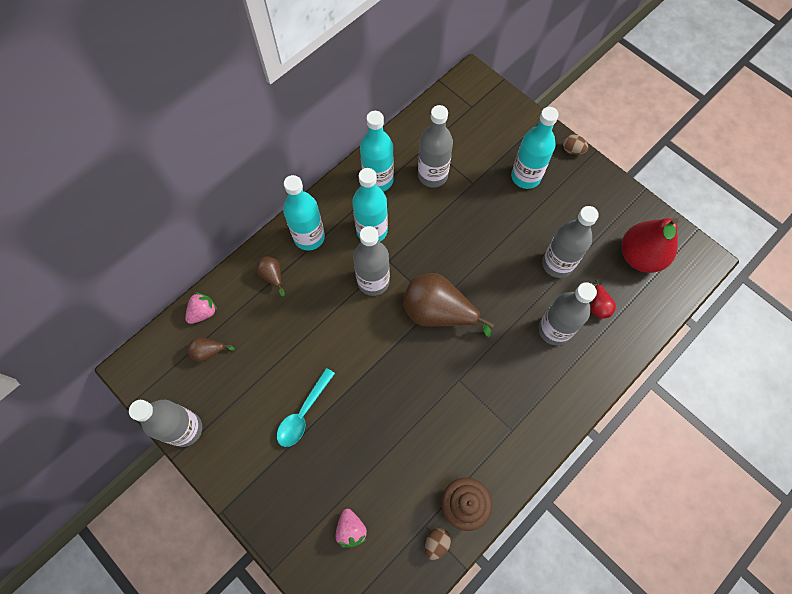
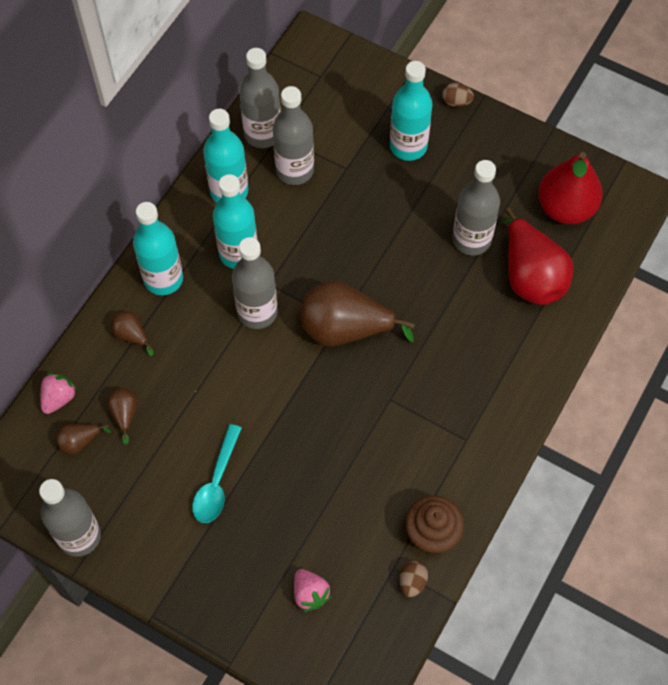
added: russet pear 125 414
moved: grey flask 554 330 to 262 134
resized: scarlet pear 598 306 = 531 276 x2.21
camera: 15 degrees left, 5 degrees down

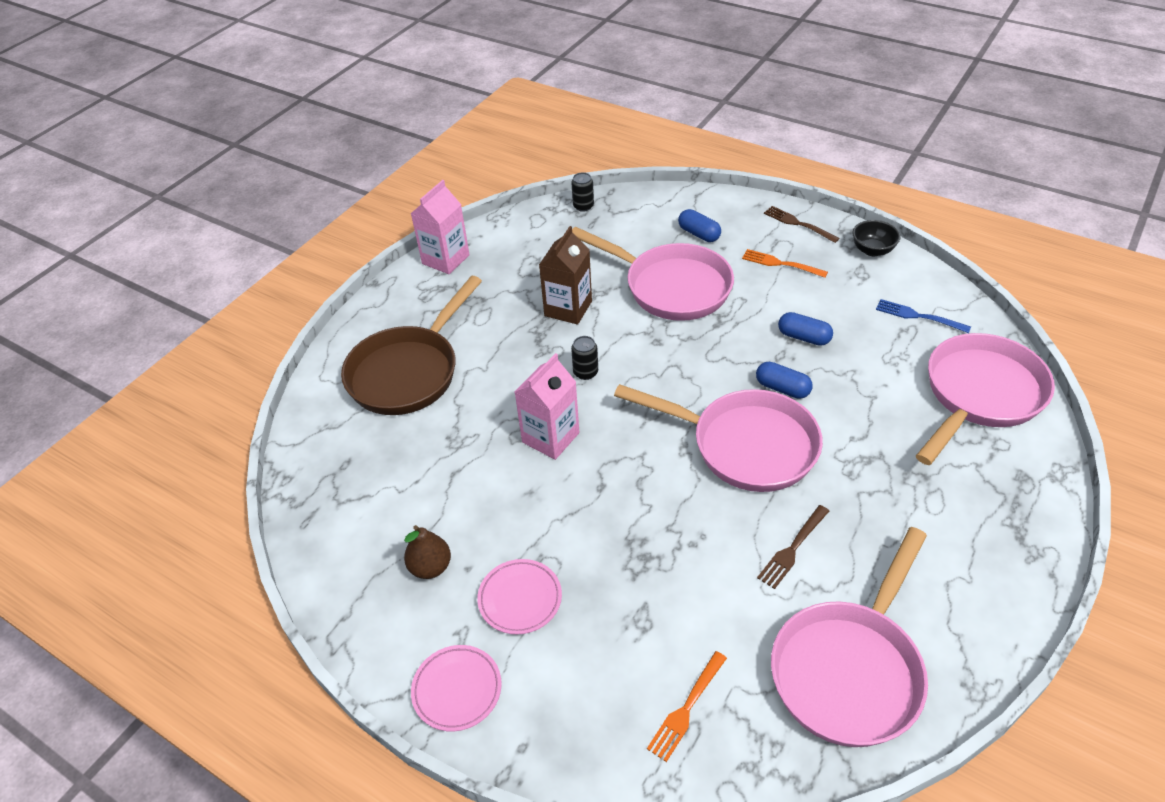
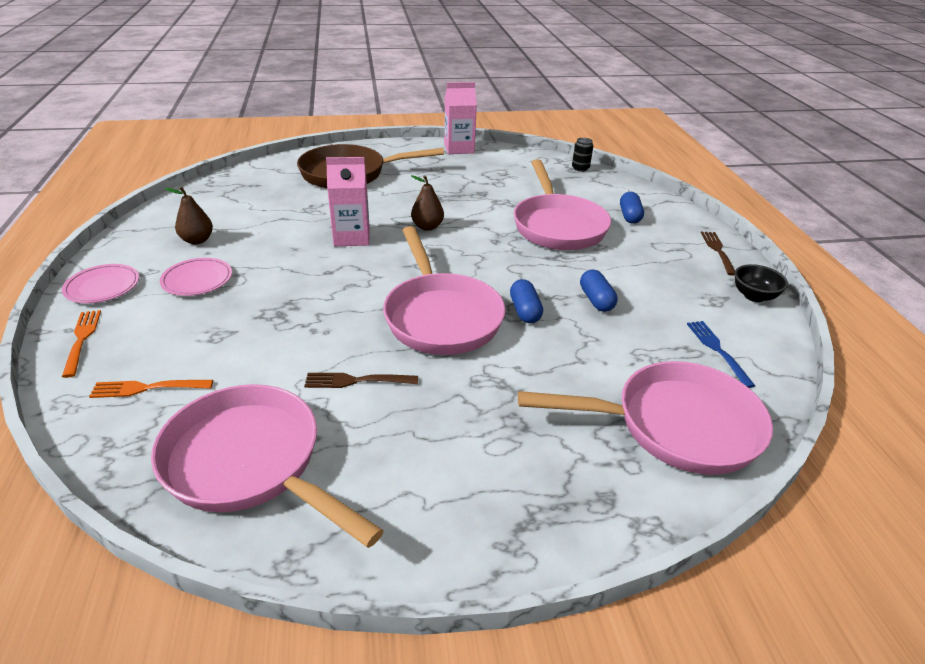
removed: russet milk carton 568 308
moved: orange fork 780 264 to 82 339
replaced: jet-black soda can 585 372 to russet pear 427 227
turned: pink skillet 850 669 = 250 464 45 degrees clockwise
camera: 45 degrees right, 10 degrees down

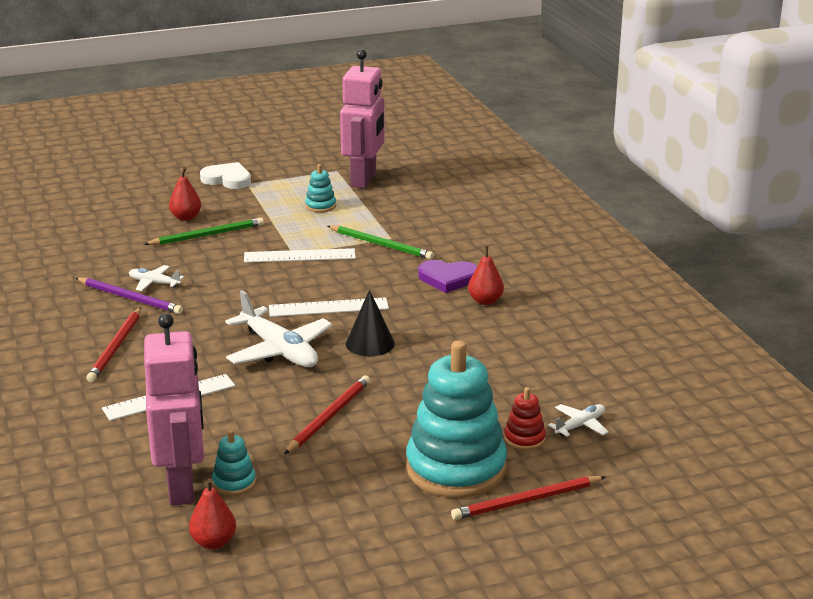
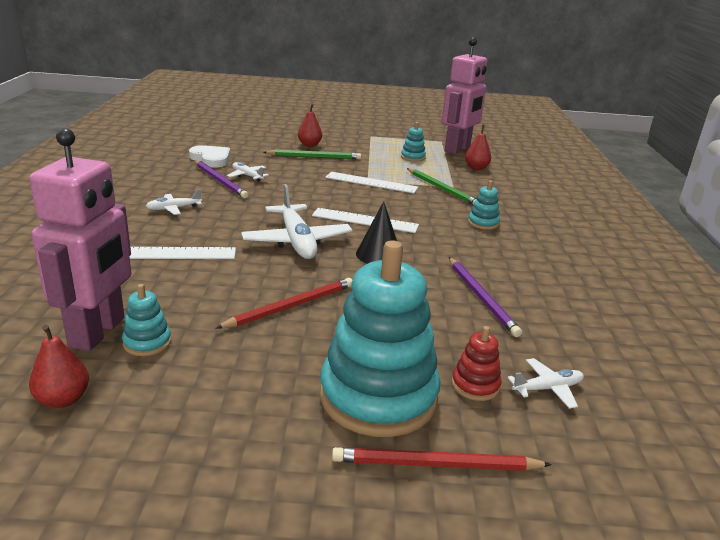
added: purple lead pencil 481 298
moved: pure white love heart 227 179 to 211 159; scarlet pear 485 301 to 476 168
replaced: scarlet lead pencil 116 347 to pure white aeroplane 173 209; purple love heart 448 279 to turquoise ring stacker 483 223
camera: 20 degrees right, 0 degrees up

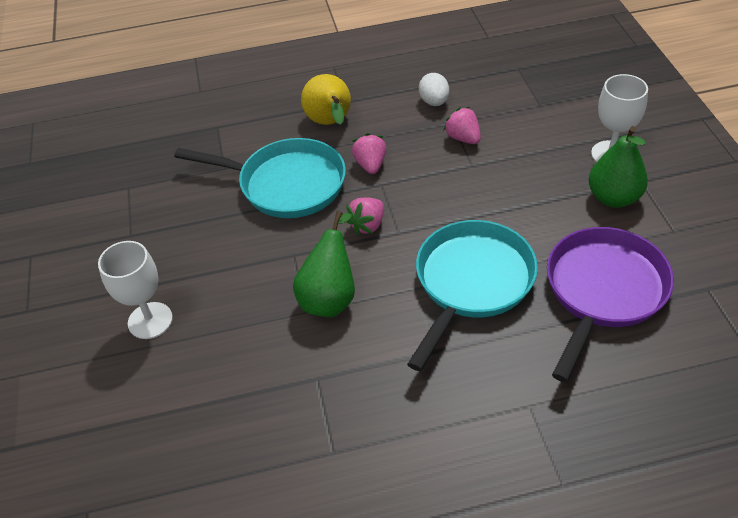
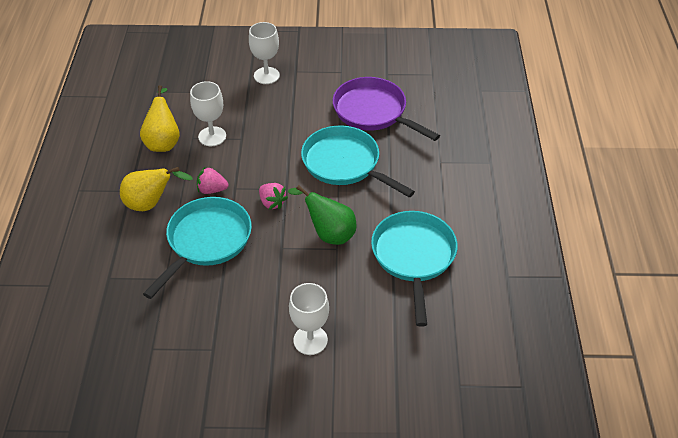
removed: leaf-green pear 613 198
added: turquoise skillet 413 257
replaced: pure white egg 434 102 to golden pear 163 142; pink strawberry 463 138 to pure white chalice 212 136
camera: 80 degrees left, 0 degrees up

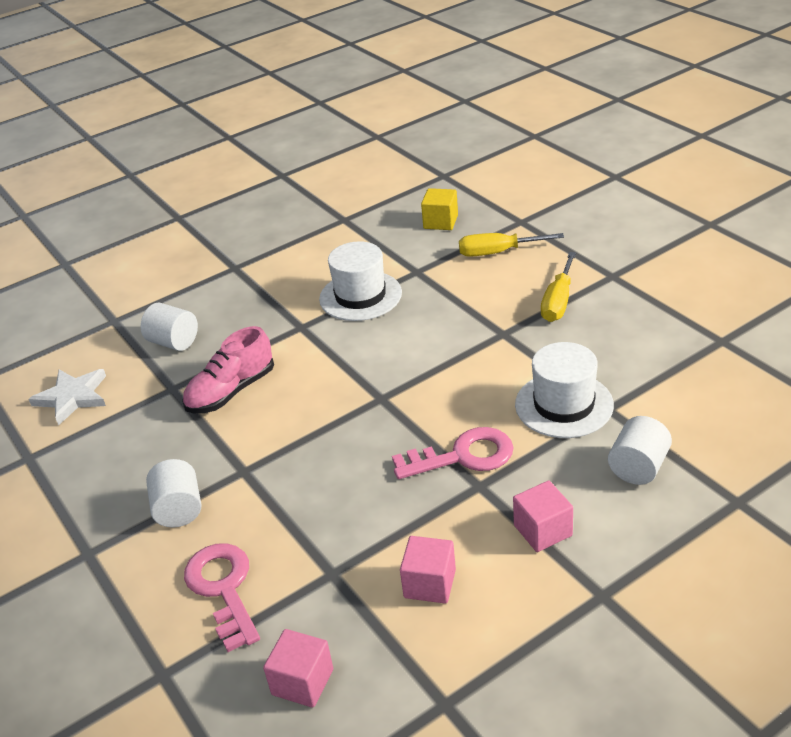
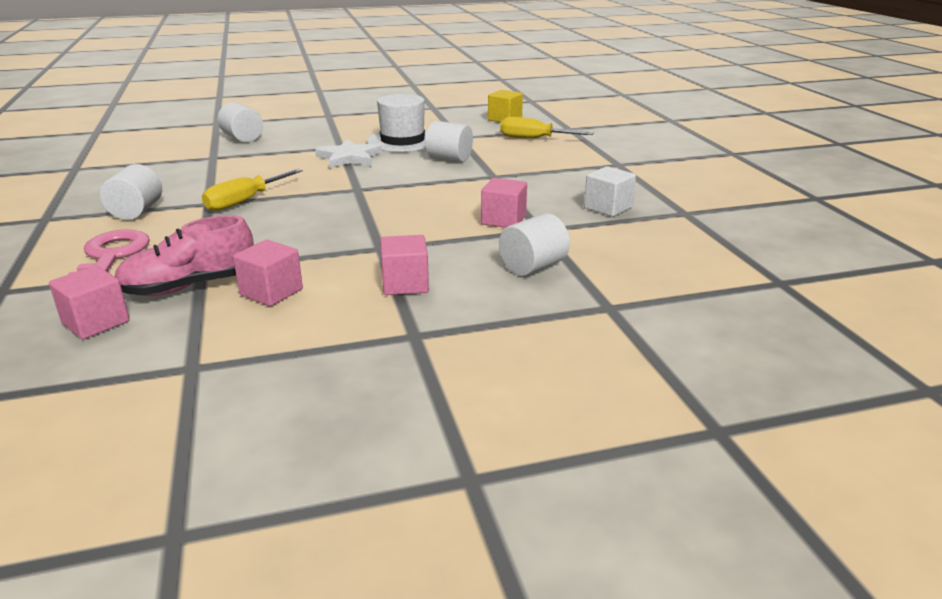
removed: pink door key 463 456
added: pure white cylinder shape 449 158; pure white cube 608 208
moved: pure white five-pointed star 72 397 to 349 158; pink lace-up shoe 231 391 to 189 286; golden screwdriver 558 301 to 244 201
replaced: pure white hat 564 405 to pink cube 503 220
camera: 15 degrees right, 10 degrees down

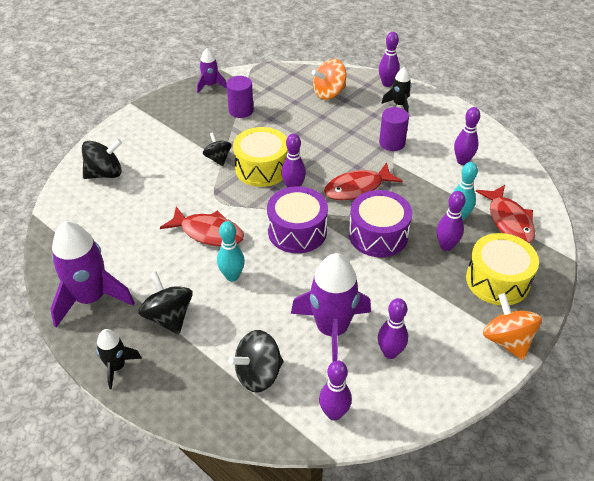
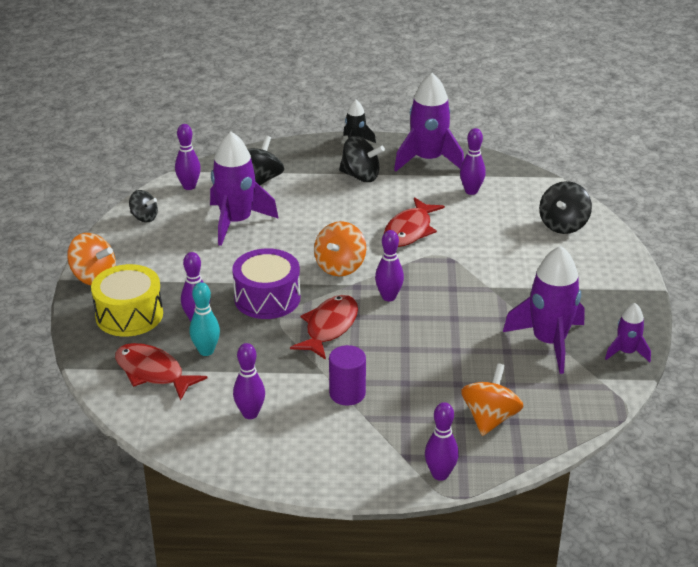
removed: turquoise skittle 232 276; golden toy drum 262 168; jet-black toy rocket 399 105
moved: jet-black spinning top 218 158 to 144 217; purple skittle 390 352 to 471 191
replaced: purple cylinder shape 241 110 to purple toy rocket 549 342; purple toy drum 297 231 to orange spinning top 340 266
turned: scarlet toy fish 208 233 = 410 230 45 degrees counterclockwise
camera: 140 degrees right, 10 degrees down

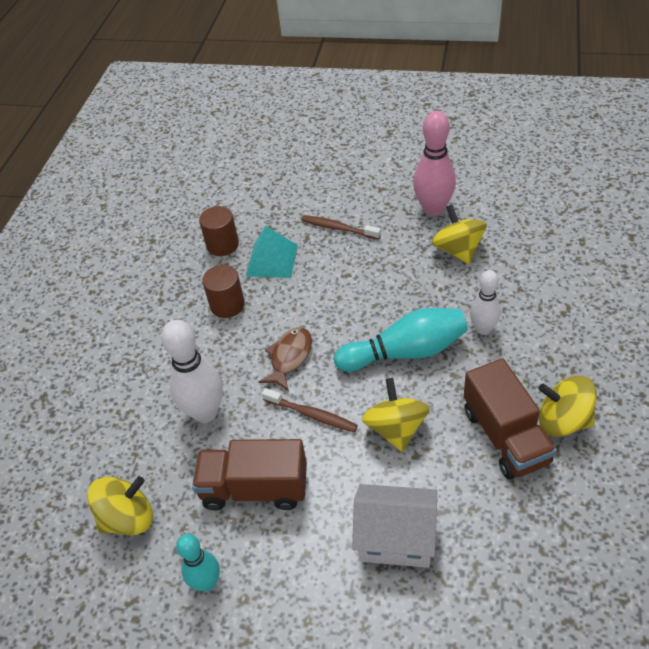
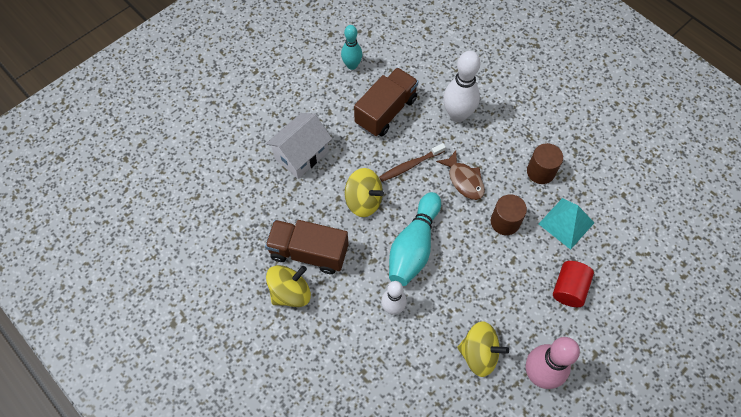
removed: golden spinning top 128 518
moved: russet cylinder shape 222 245 to 505 222
replaced: russet tooth brush 338 228 to scarlet cylinder shape 569 289
camera: 120 degrees right, 15 degrees up

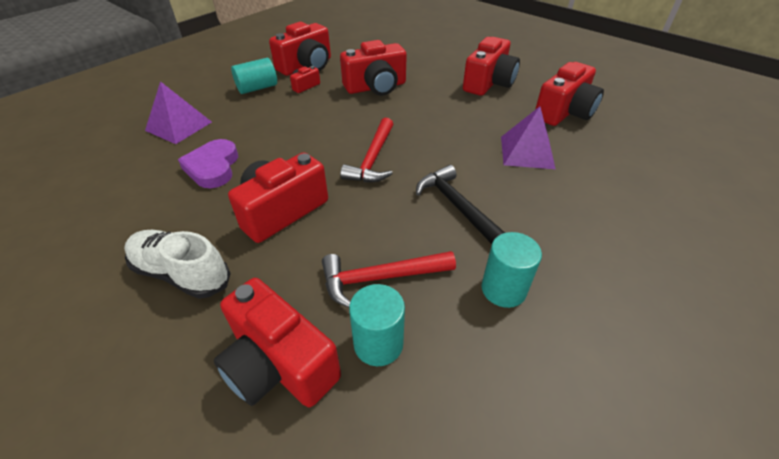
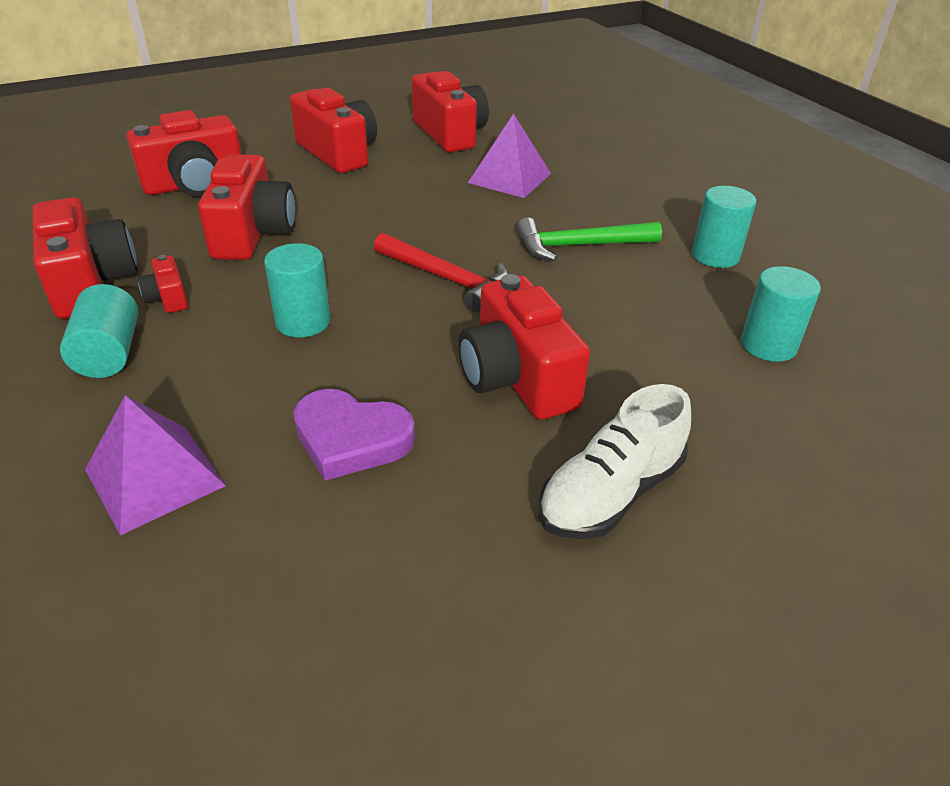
removed: scarlet hammer 380 278
added: turquoise cylinder shape 303 322
moved: scarlet photo camera 279 364 to 195 184
recoloured: jet-black hammer 456 206 to leaf-green hammer 579 245
camera: 70 degrees left, 5 degrees down

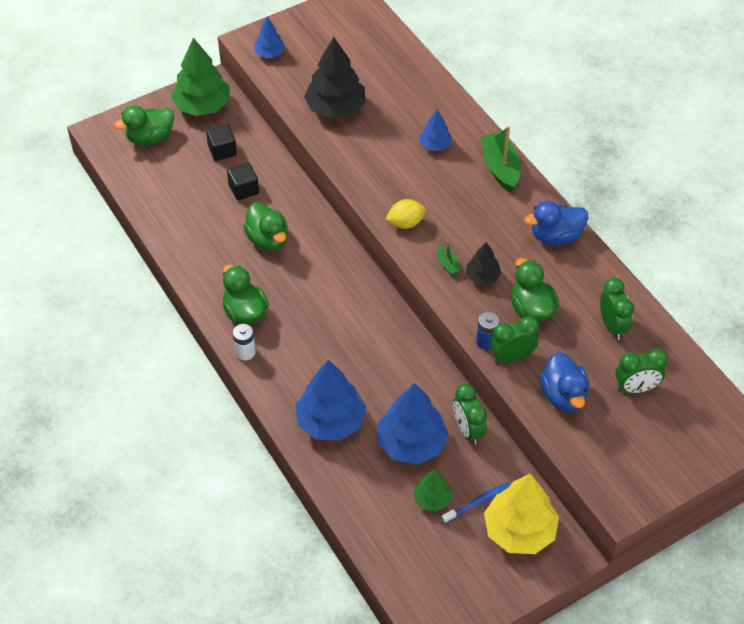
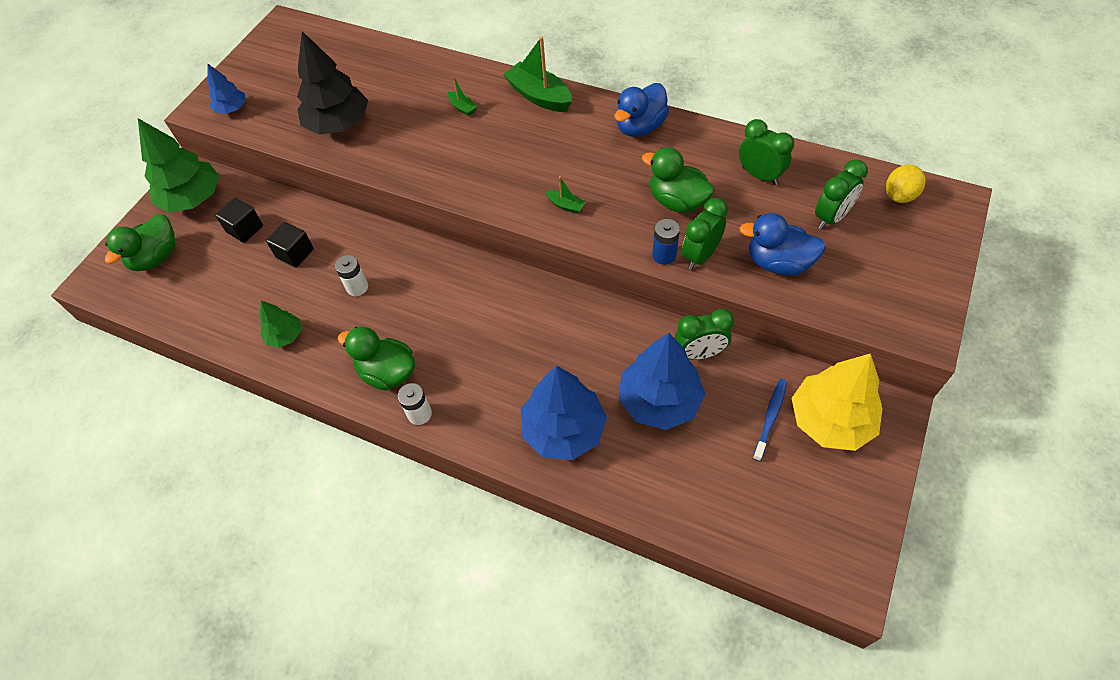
removed: jet-black tree 482 276
moved: golden citrus fruit 405 223 to 899 195; leaf-green tree 432 499 to 285 336
replaced: leaf-green toy duck 268 239 to pure white power cell 357 287; blue tree 435 145 to leaf-green toy boat 462 107
turned: leaf-green clock 468 430 = 699 353 45 degrees counterclockwise; blue toy duck 563 396 = 778 263 150 degrees clockwise
camera: 30 degrees left, 5 degrees up

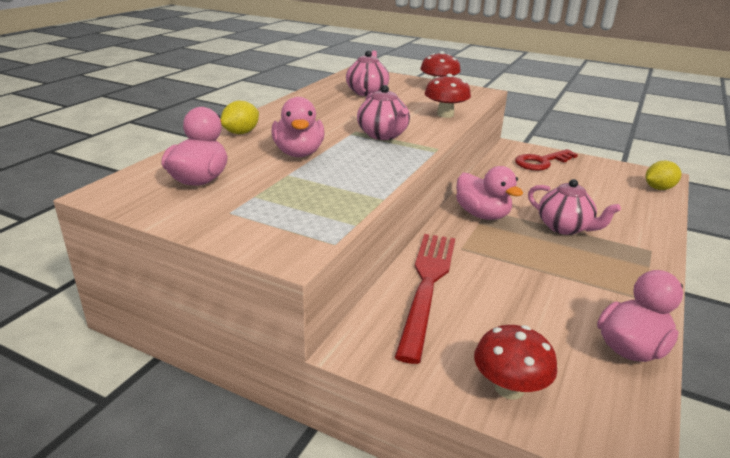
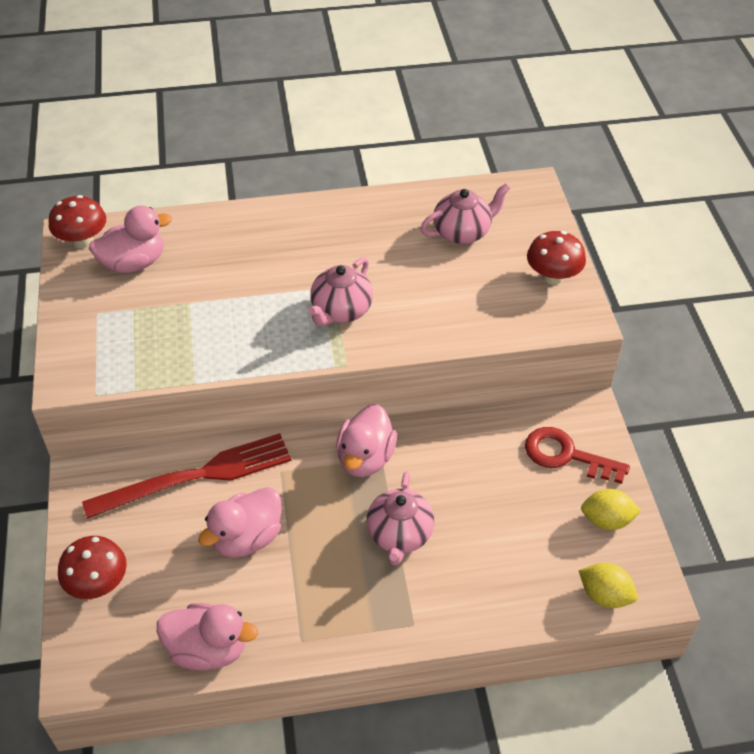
moved: golden citrus fruit 241 133 to 606 520; pink toy duck 299 153 to 247 538; scarlet fungus 445 114 to 83 241
camera: 55 degrees right, 20 degrees up

